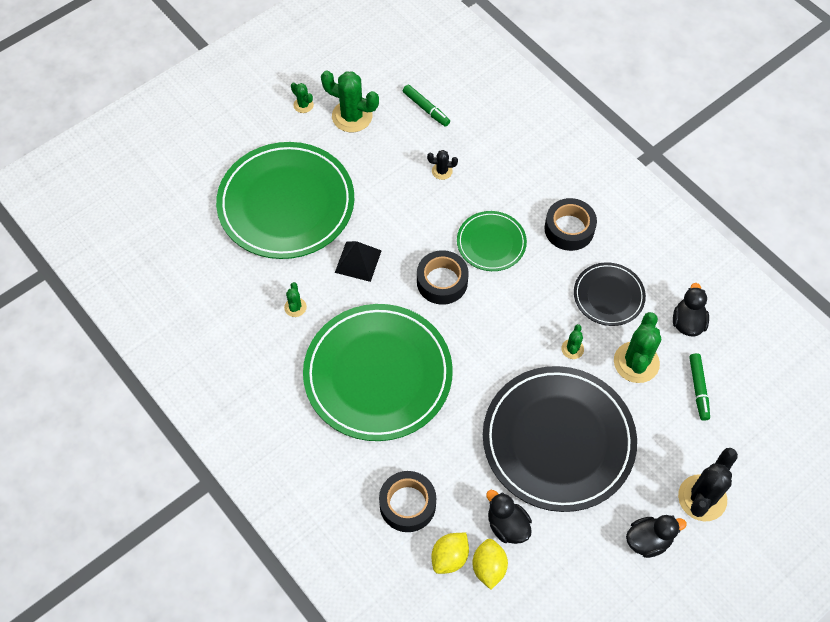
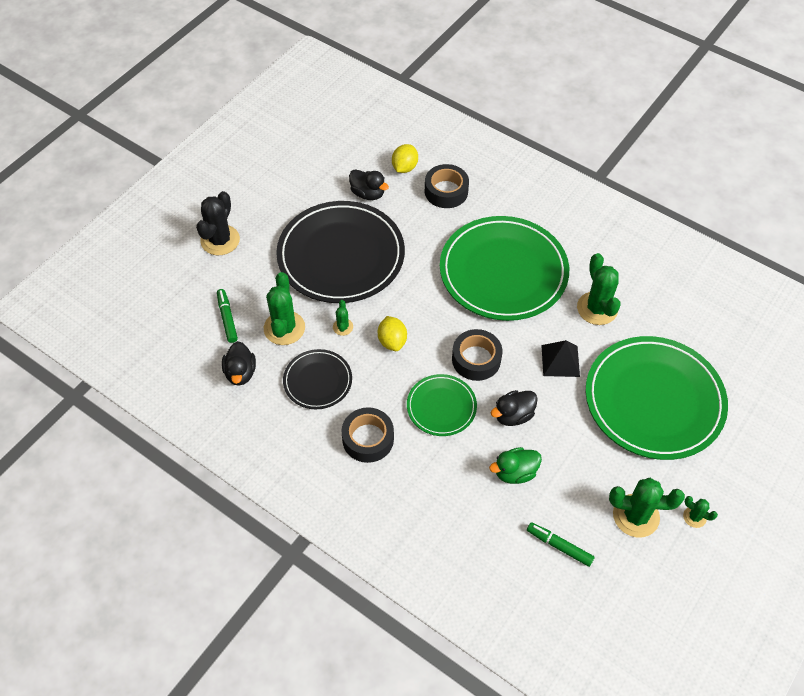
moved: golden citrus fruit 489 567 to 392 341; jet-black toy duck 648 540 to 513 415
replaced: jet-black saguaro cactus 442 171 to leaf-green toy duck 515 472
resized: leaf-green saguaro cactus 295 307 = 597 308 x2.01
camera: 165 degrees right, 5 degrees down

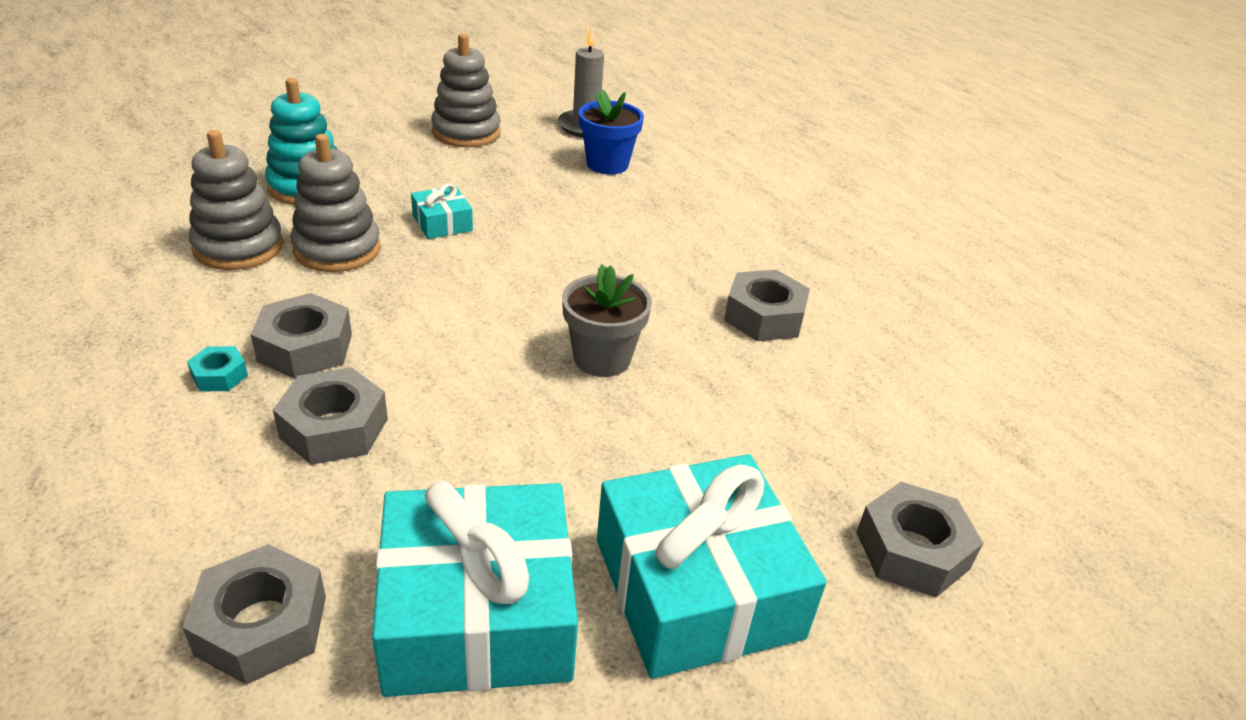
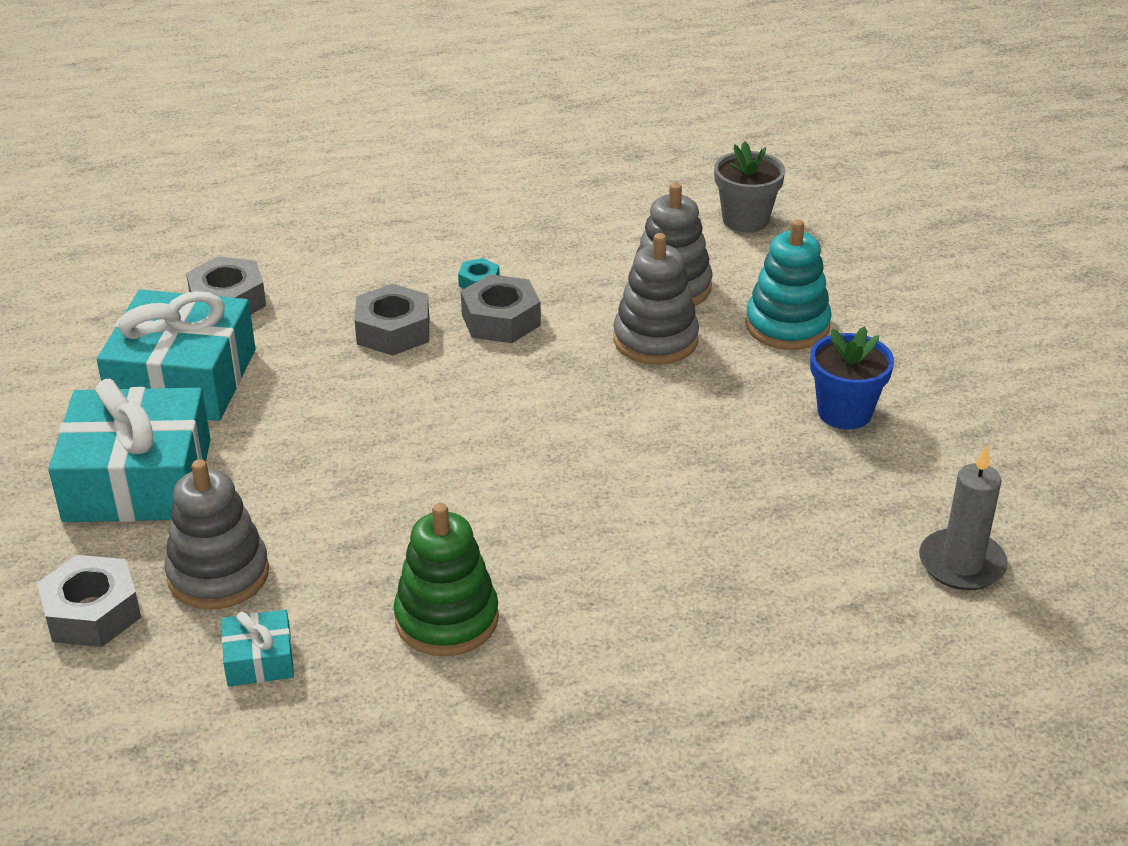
moved: turquoise gift 442 223 to 259 659; grey ring stacker 466 132 to 218 575; grey flower pot 602 358 to 745 220; blue flower pot 607 164 to 844 412
replaced: grey hex nut 764 316 to leaf-green ring stacker 446 619
camera: 110 degrees right, 0 degrees up

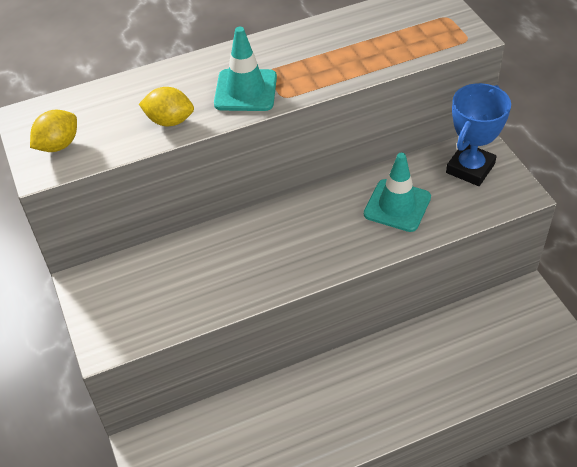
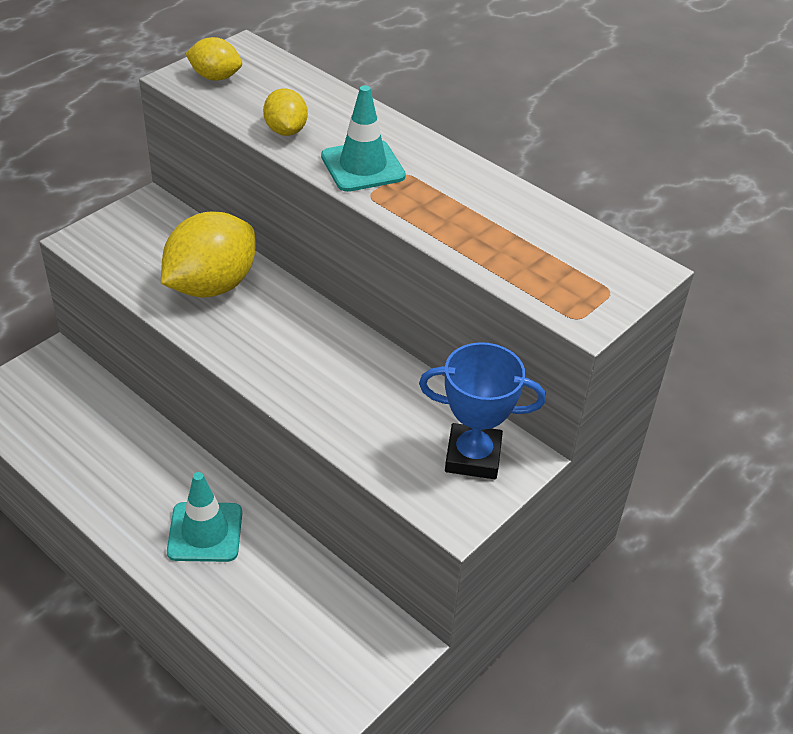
added: golden citrus fruit 211 285
moved: turquoise safety cone 397 205 to 205 532
camera: 60 degrees right, 5 degrees down

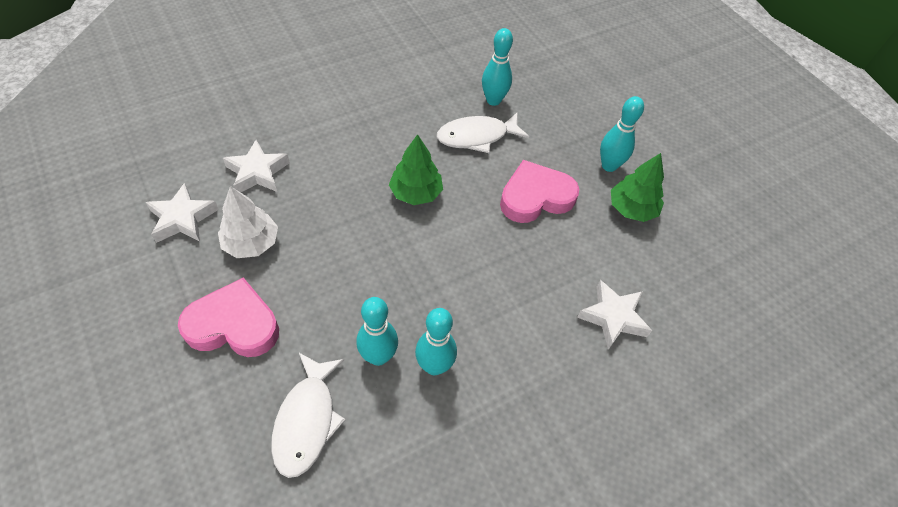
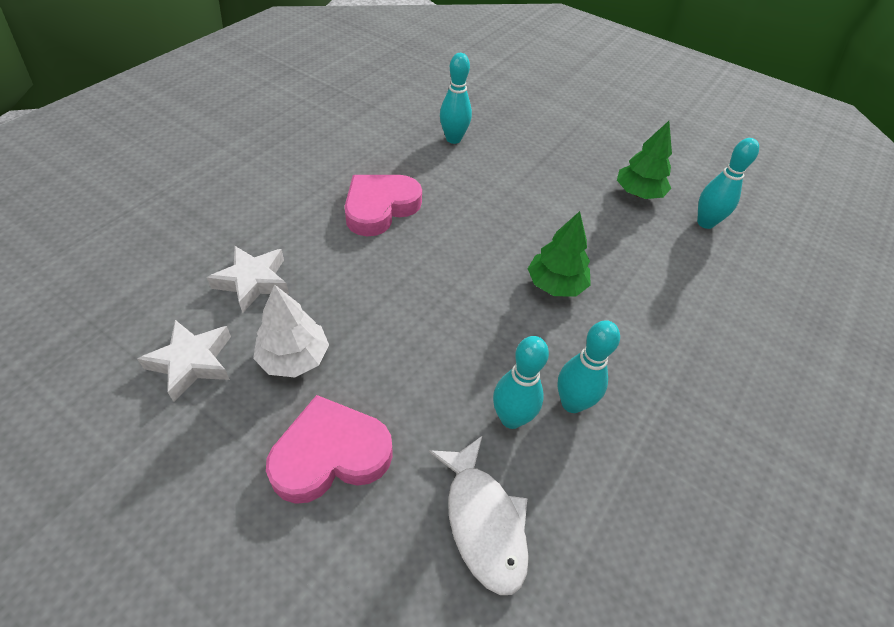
removed: pure white toy fish 477 137; pure white five-pointed star 613 317
moved: leaf-green tree 416 193 to 555 284; pink love heart 535 197 to 380 208; turquoise skittle 609 166 to 705 223
camera: 25 degrees left, 5 degrees down

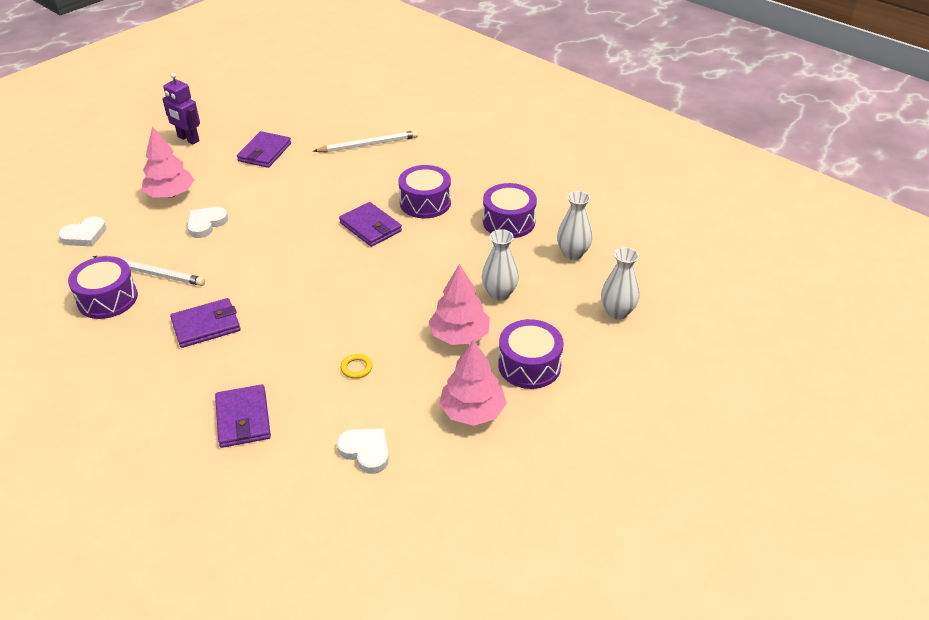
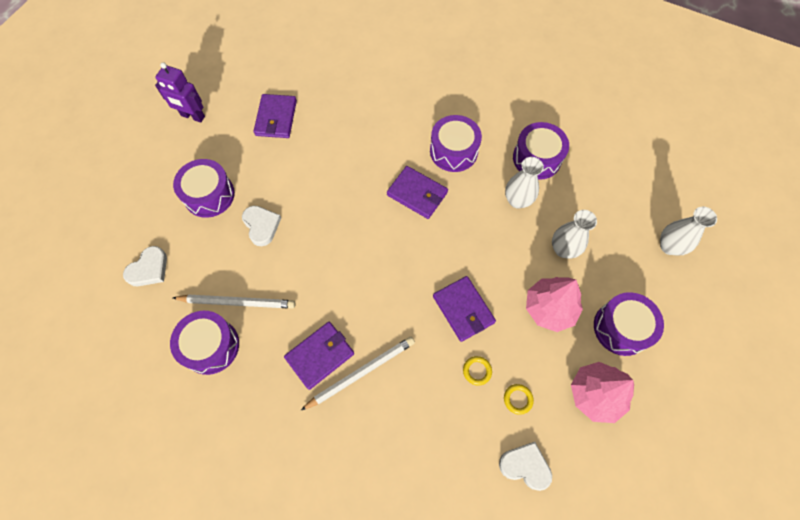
added: golden ring 518 399
moved: purple card wallet 243 419 to 463 309; pure white lead pencil 368 145 to 361 372; pure white vase 572 254 to 517 200
replaced: pink tree 170 194 to purple toy drum 209 195
turned: pure white love heart 206 224 = 261 226 135 degrees clockwise
camera: 15 degrees left, 25 degrees up

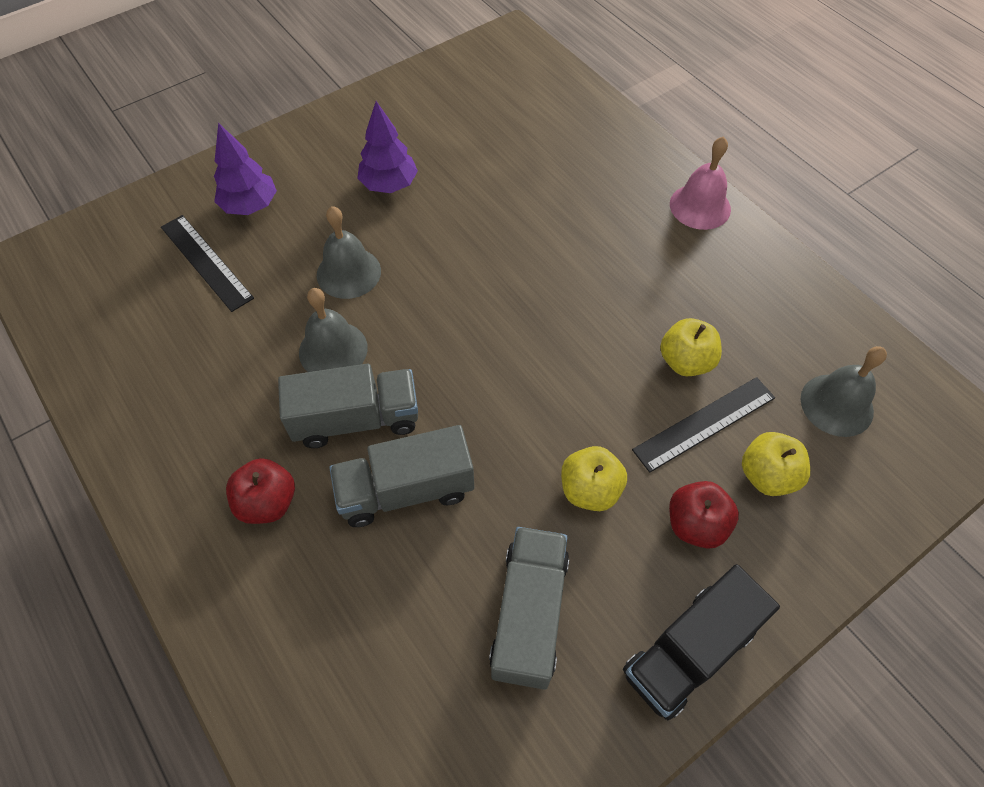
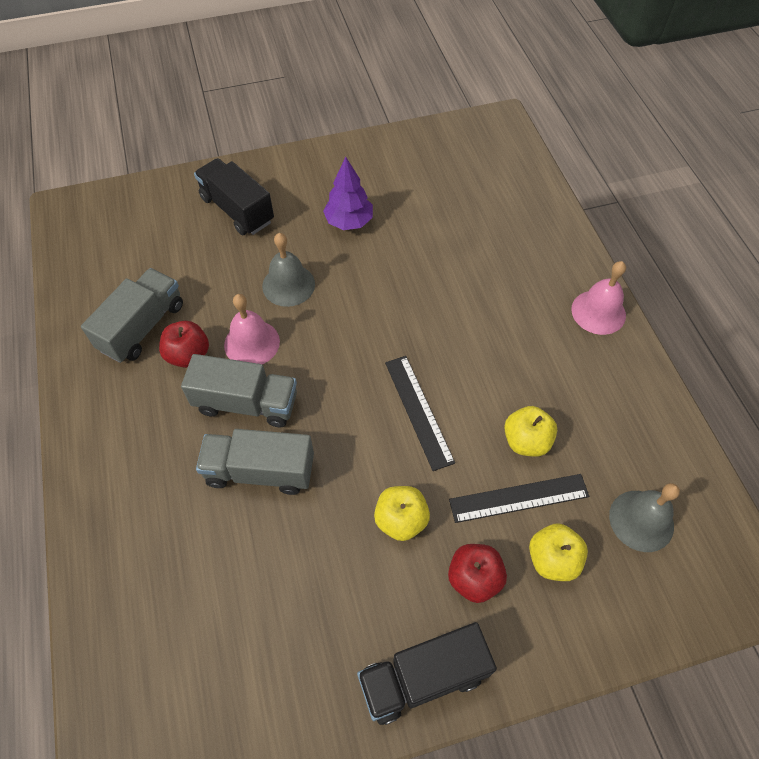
moved: jet-black measuring stick 206 262 to 418 411; scarlet apple 267 502 to 188 355; grey truck 529 614 to 142 327
replaced: purple tree 250 206 to jet-black truck 237 210
recoloured: grey bell 333 350 to pink bell 252 343
camera: 20 degrees right, 0 degrees up

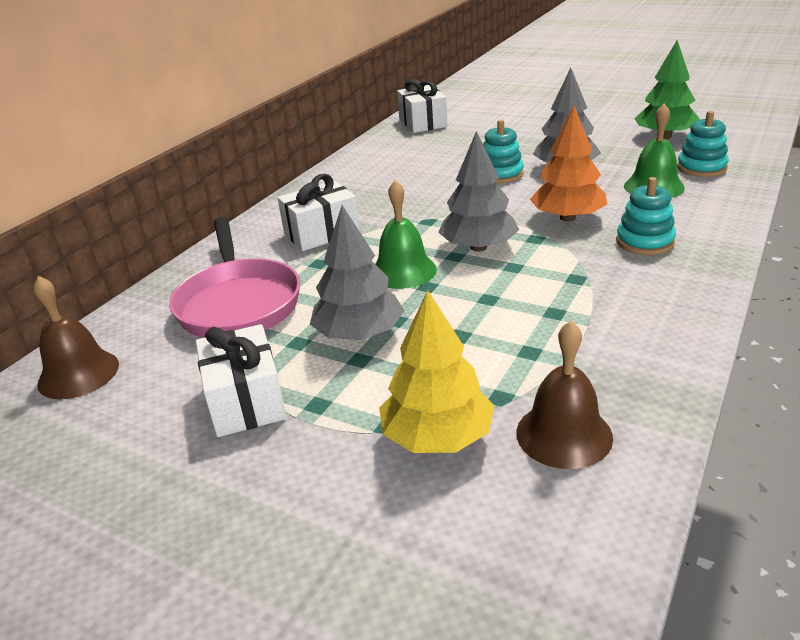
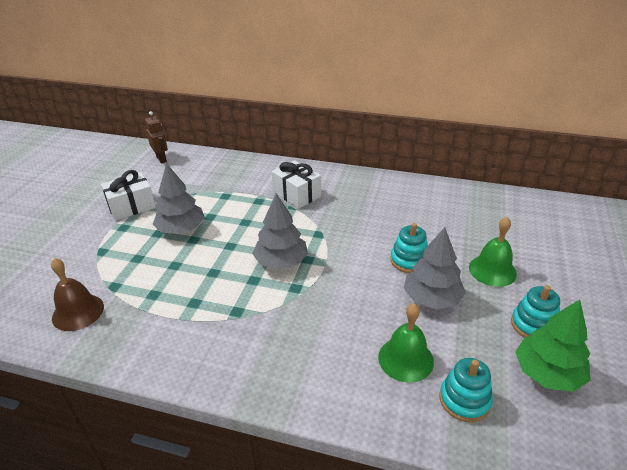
removed: pink skillet 238 303; golden tree 437 437; pure white gift 422 123; orange tree 567 218
moved: leaf-green bell 403 271 to 492 270; turquoise ring stacker 645 242 to 533 325
replaced: russet bell 78 374 to russet robot 161 159
camera: 75 degrees right, 5 degrees up

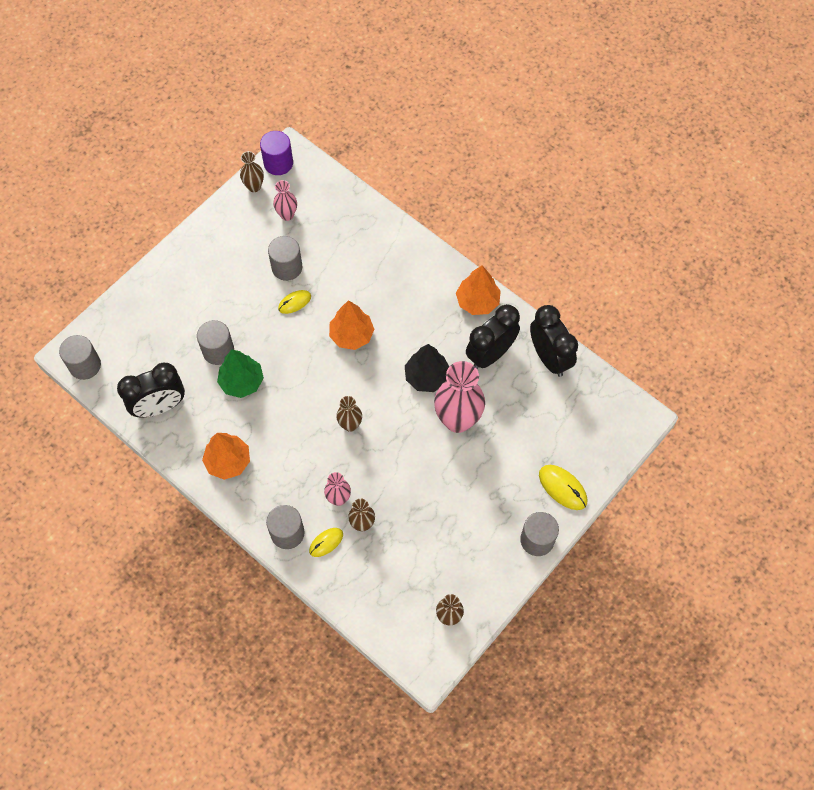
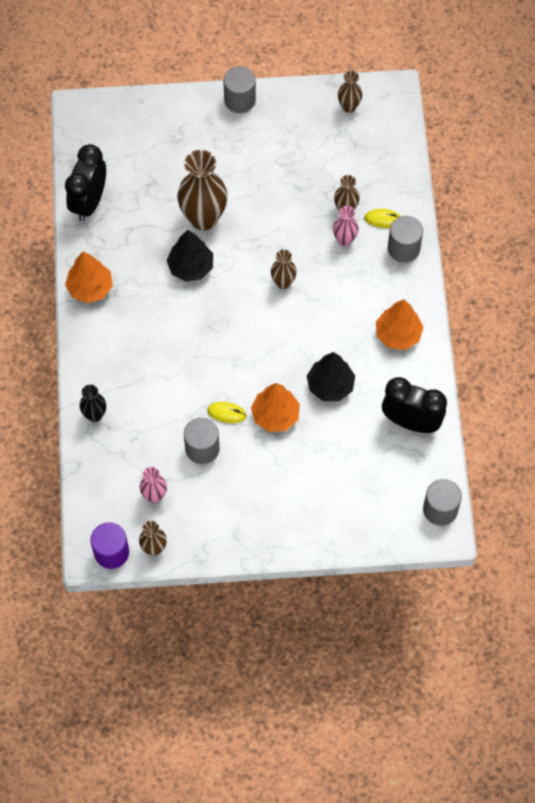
removed: grey cylinder shape 218 351; jet-black clock 490 354; golden PC mouse 562 488
added: jet-black vase 95 415
moved: orange tree 351 335 to 275 415
recoloured: leaf-green tree 242 382 to jet-black tree 330 385; pink vase 457 420 to russet vase 203 218
camera: 135 degrees left, 0 degrees up

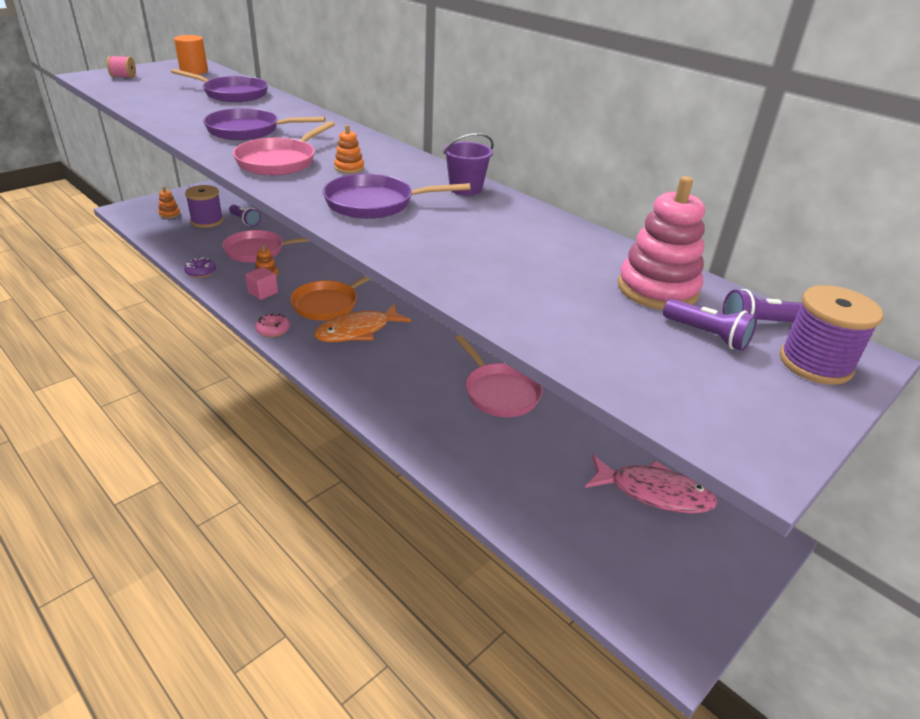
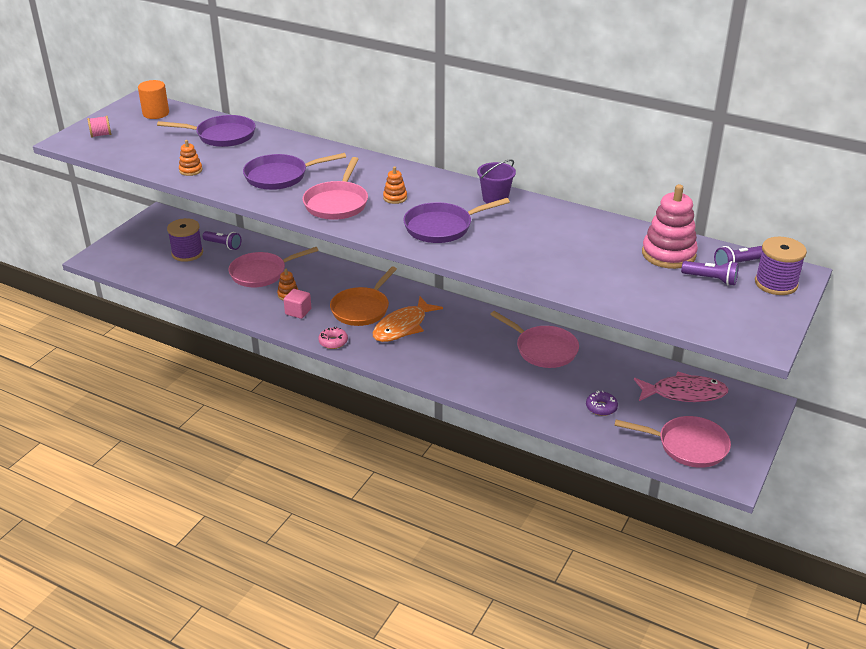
added: pink skillet 687 446
moved: orange ring stacker 169 214 to 190 170; purple glazed donut 201 272 to 601 407
camera: 15 degrees left, 0 degrees up

